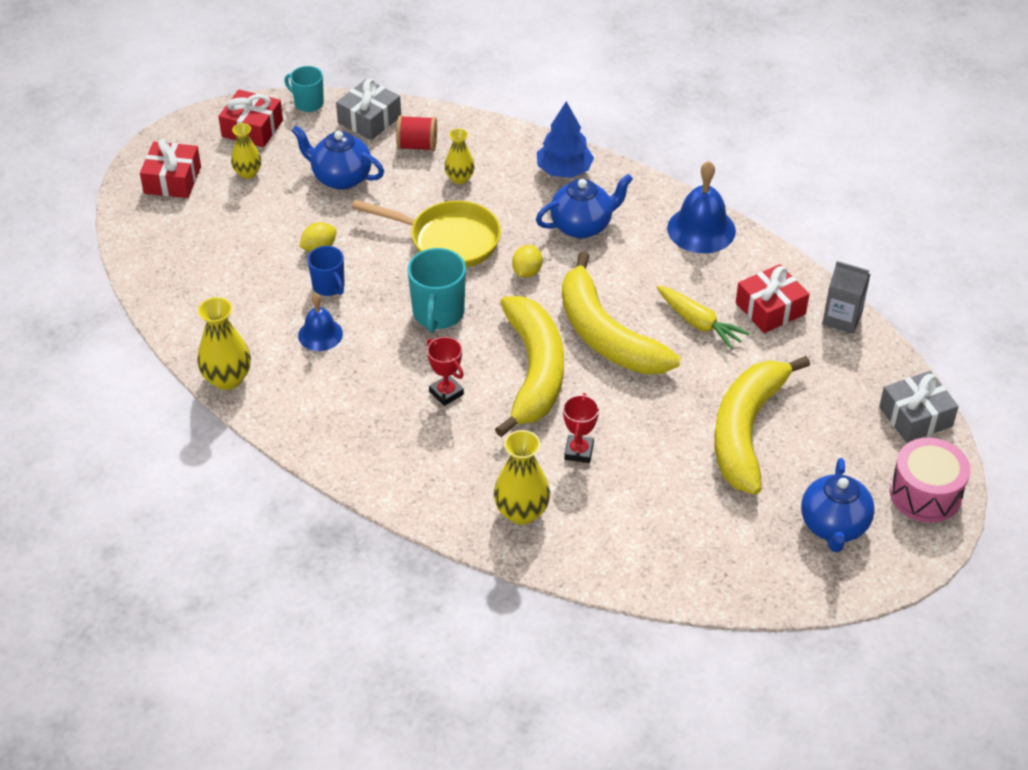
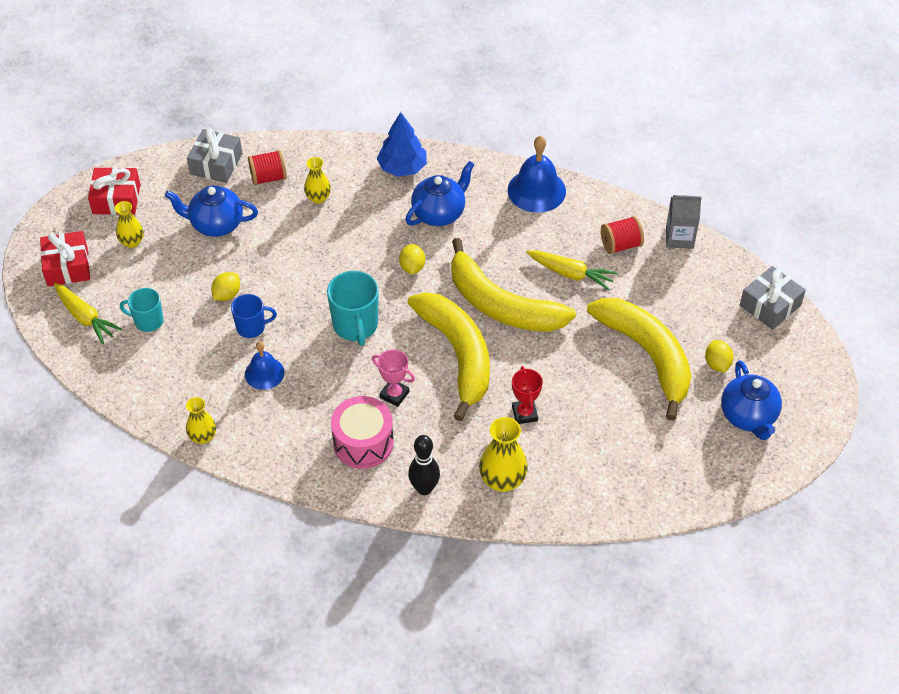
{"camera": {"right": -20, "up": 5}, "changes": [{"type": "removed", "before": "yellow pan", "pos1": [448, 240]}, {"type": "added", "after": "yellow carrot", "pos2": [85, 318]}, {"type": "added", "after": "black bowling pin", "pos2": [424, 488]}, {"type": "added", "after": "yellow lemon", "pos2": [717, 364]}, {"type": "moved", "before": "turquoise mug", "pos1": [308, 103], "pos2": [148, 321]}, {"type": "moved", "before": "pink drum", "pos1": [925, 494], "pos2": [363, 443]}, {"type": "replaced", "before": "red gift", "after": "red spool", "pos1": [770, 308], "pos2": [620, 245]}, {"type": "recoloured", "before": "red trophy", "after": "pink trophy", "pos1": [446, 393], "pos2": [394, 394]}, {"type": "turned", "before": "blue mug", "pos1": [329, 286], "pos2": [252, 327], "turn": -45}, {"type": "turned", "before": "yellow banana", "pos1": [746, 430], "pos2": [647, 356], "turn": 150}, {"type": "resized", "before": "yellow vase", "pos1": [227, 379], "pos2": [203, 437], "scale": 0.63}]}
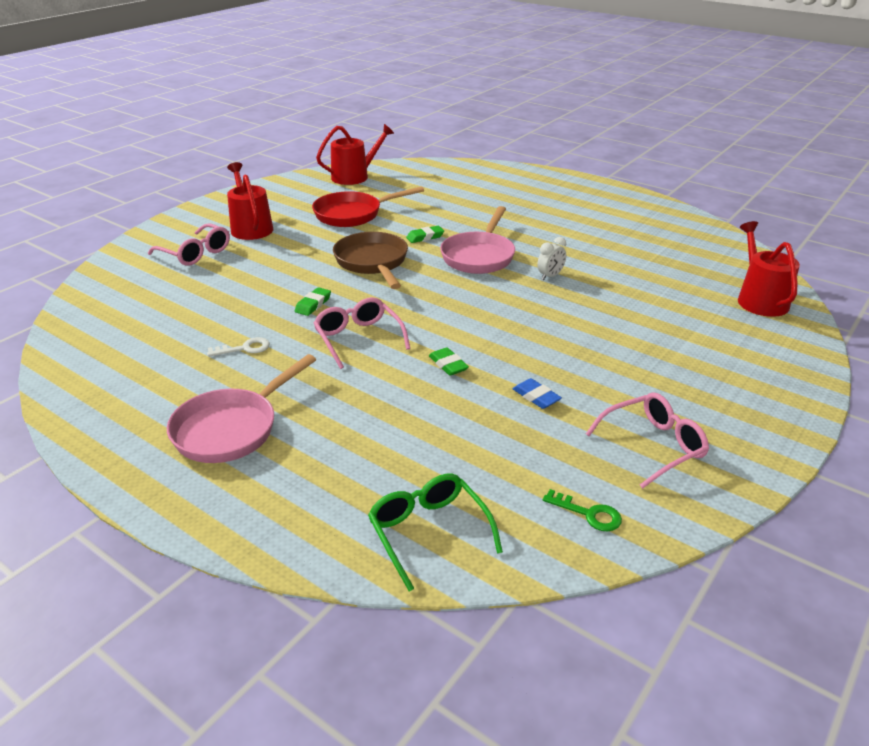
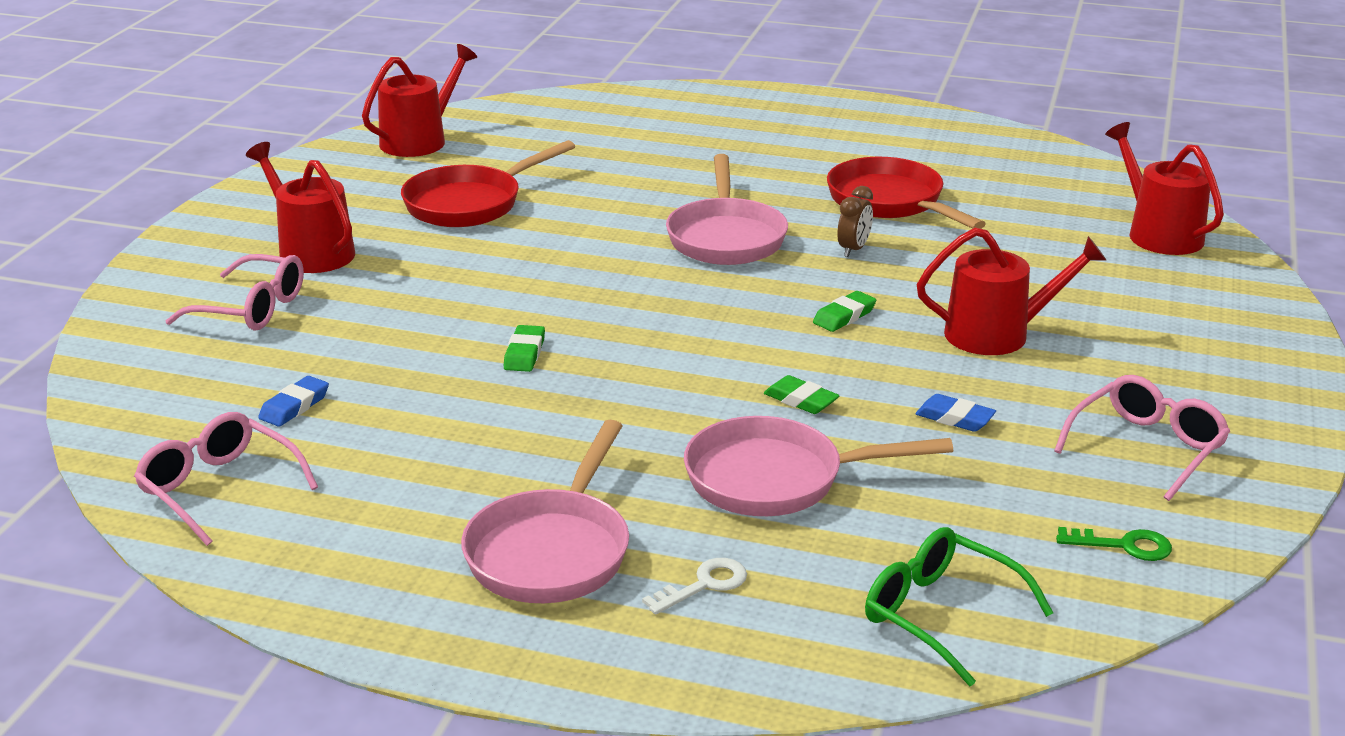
{"camera": {"right": -20, "up": -5}, "changes": [{"type": "removed", "before": "brown pan", "pos1": [372, 262]}, {"type": "added", "after": "blue eraser", "pos2": [294, 406]}, {"type": "added", "after": "pink pan", "pos2": [776, 479]}, {"type": "added", "after": "red pan", "pos2": [890, 202]}, {"type": "added", "after": "red watering can", "pos2": [997, 334]}, {"type": "moved", "before": "white key", "pos1": [244, 348], "pos2": [704, 585]}, {"type": "moved", "before": "pink glasses", "pos1": [358, 339], "pos2": [219, 489]}, {"type": "moved", "before": "green eraser", "pos1": [425, 237], "pos2": [844, 316]}, {"type": "recoloured", "before": "white clock", "after": "brown clock", "pos1": [550, 276], "pos2": [853, 249]}]}
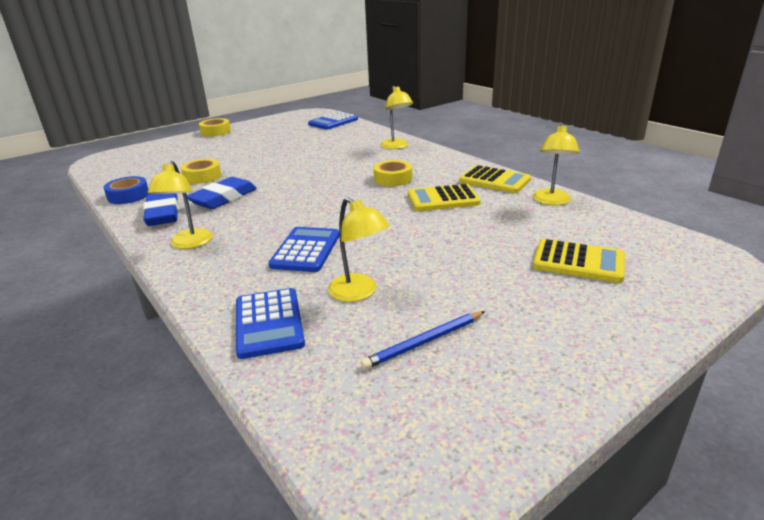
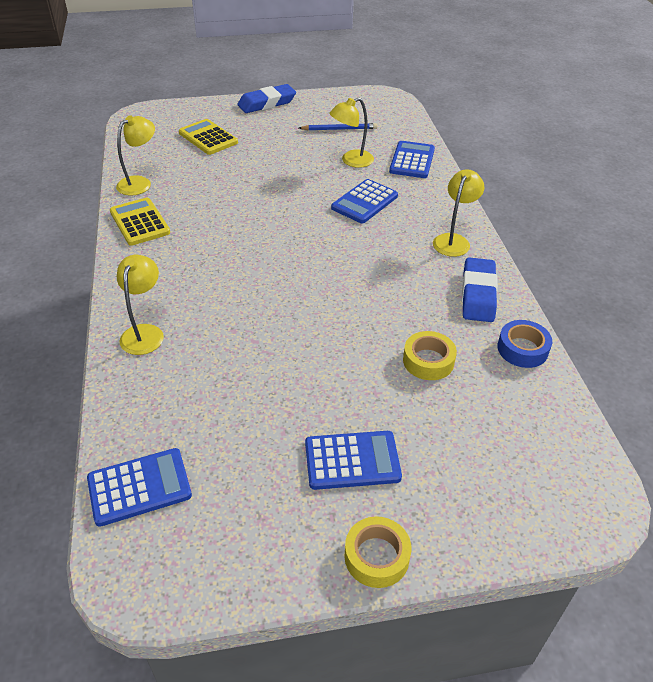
{"camera": {"right": -155, "up": 15}, "changes": [{"type": "removed", "before": "yellow tape", "pos1": [393, 178]}, {"type": "removed", "before": "yellow calculator", "pos1": [443, 199]}, {"type": "added", "after": "blue calculator", "pos2": [352, 460]}, {"type": "moved", "before": "blue eraser", "pos1": [223, 198], "pos2": [267, 103]}, {"type": "turned", "before": "yellow lamp", "pos1": [359, 293], "pos2": [351, 161], "turn": -105}]}
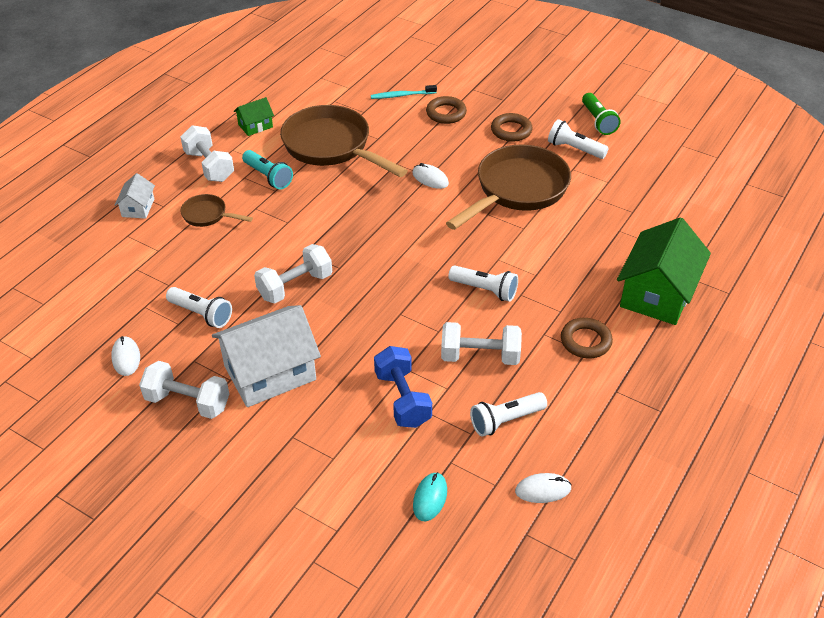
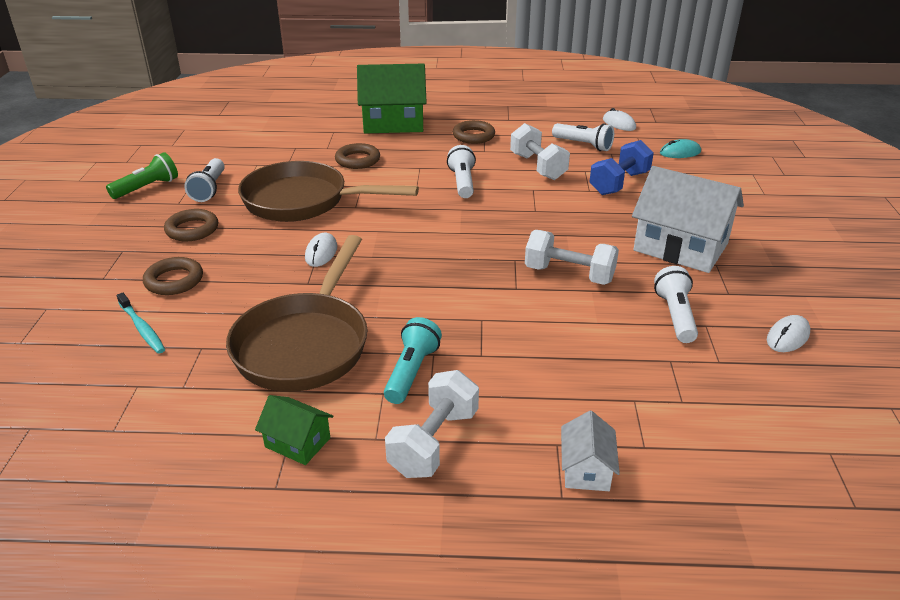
{"camera": {"right": -120, "up": -10}, "changes": [{"type": "removed", "before": "white dumbbell", "pos1": [188, 402]}, {"type": "removed", "before": "brown pan", "pos1": [208, 215]}, {"type": "added", "after": "brown ring", "pos2": [357, 160]}, {"type": "turned", "before": "white house", "pos1": [138, 208], "pos2": [586, 469], "turn": -60}]}
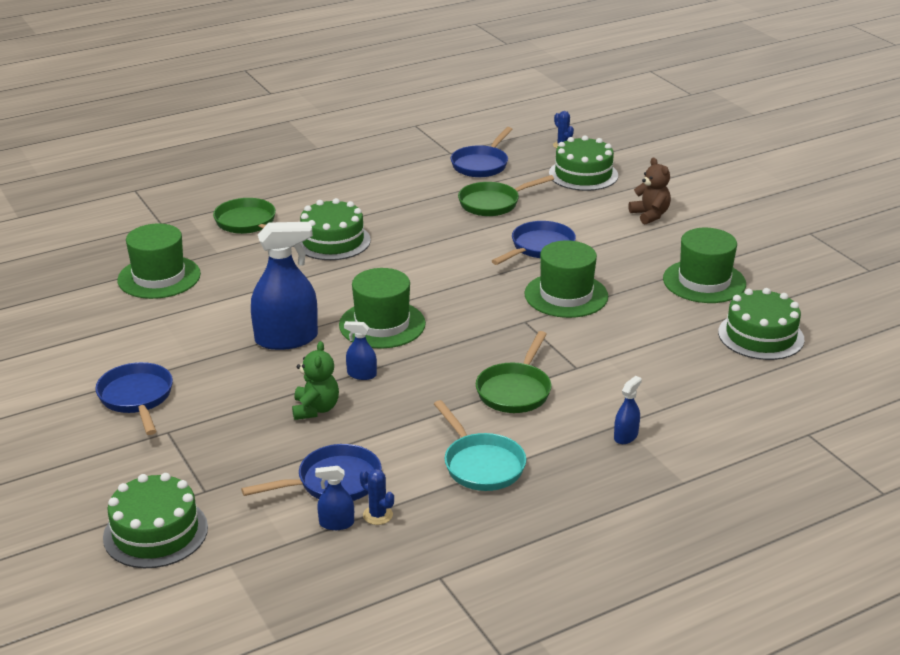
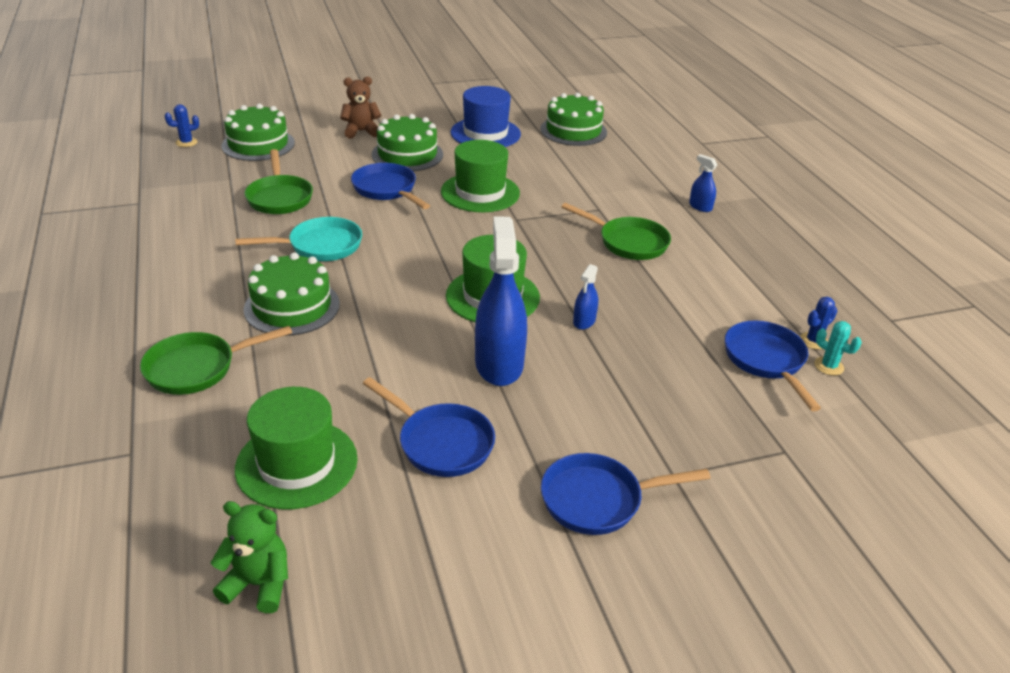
{"camera": {"right": -80, "up": 5}, "changes": [{"type": "moved", "before": "green cake", "pos1": [155, 532], "pos2": [407, 154]}, {"type": "moved", "before": "green teddy bear", "pos1": [315, 409], "pos2": [258, 584]}, {"type": "moved", "before": "turquoise pan", "pos1": [481, 464], "pos2": [320, 246]}, {"type": "moved", "before": "blue pan", "pos1": [481, 164], "pos2": [441, 443]}, {"type": "replaced", "before": "blue spray bottle", "after": "turquoise cactus", "pos1": [336, 523], "pos2": [828, 366]}, {"type": "recoloured", "before": "green hat", "after": "blue hat", "pos1": [704, 281], "pos2": [485, 133]}]}
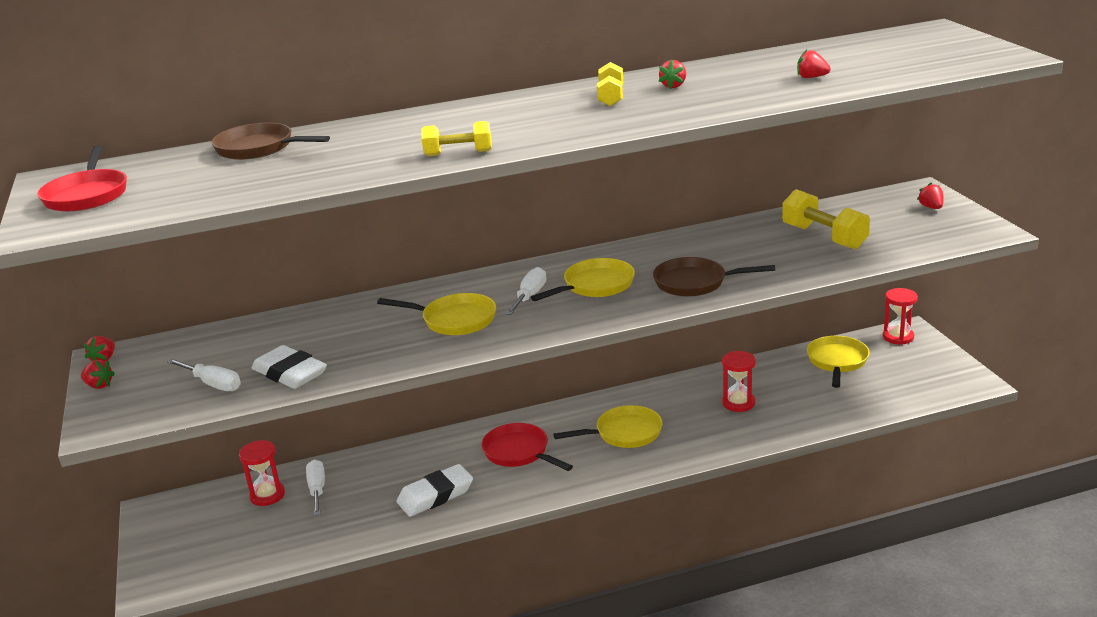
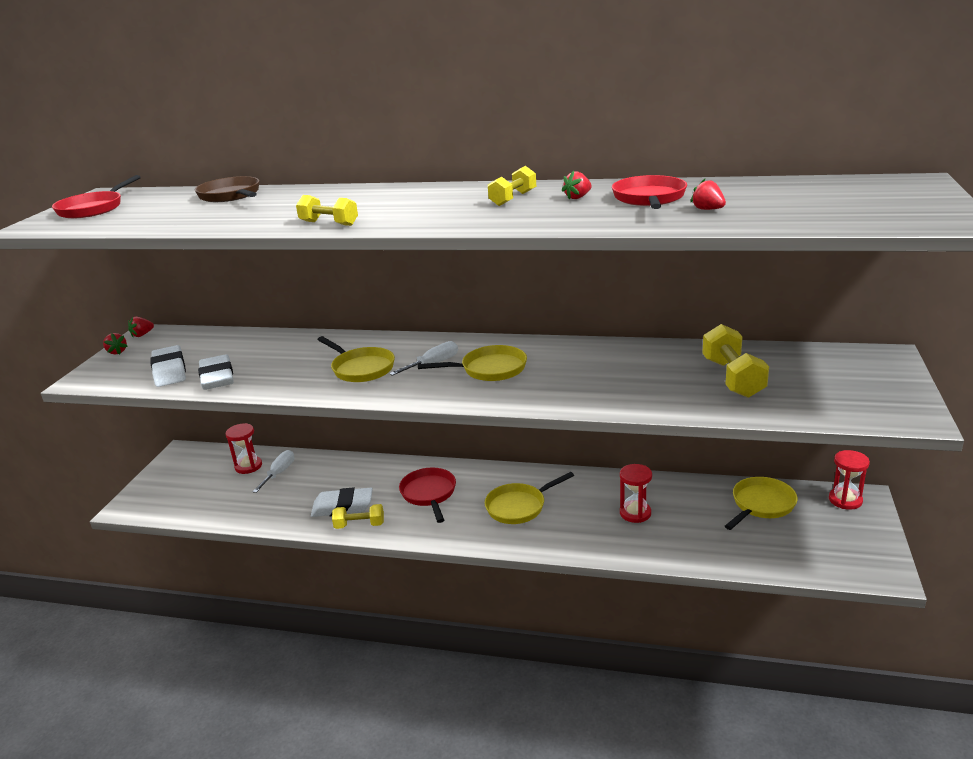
{"camera": {"right": 30, "up": 0}, "changes": [{"type": "removed", "before": "brown pan", "pos1": [695, 283]}, {"type": "removed", "before": "red strawberry", "pos1": [931, 207]}, {"type": "added", "after": "yellow dumbbell", "pos2": [359, 525]}, {"type": "added", "after": "red pan", "pos2": [649, 198]}, {"type": "replaced", "before": "white screwdriver", "after": "white eraser", "pos1": [213, 384], "pos2": [169, 371]}, {"type": "turned", "before": "yellow pan", "pos1": [624, 433], "pos2": [519, 506], "turn": 135}]}
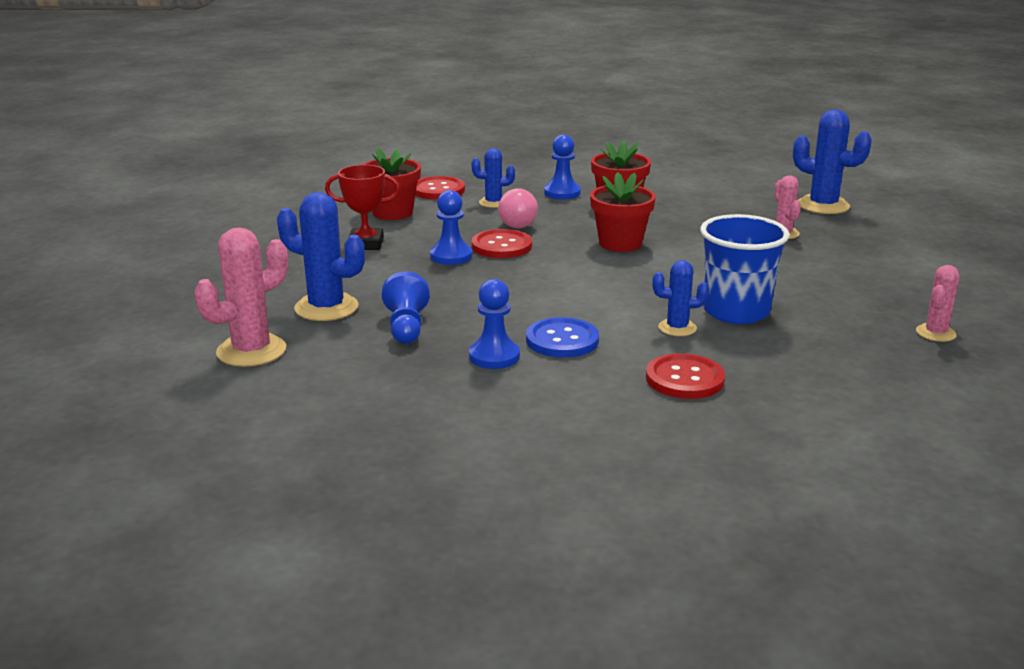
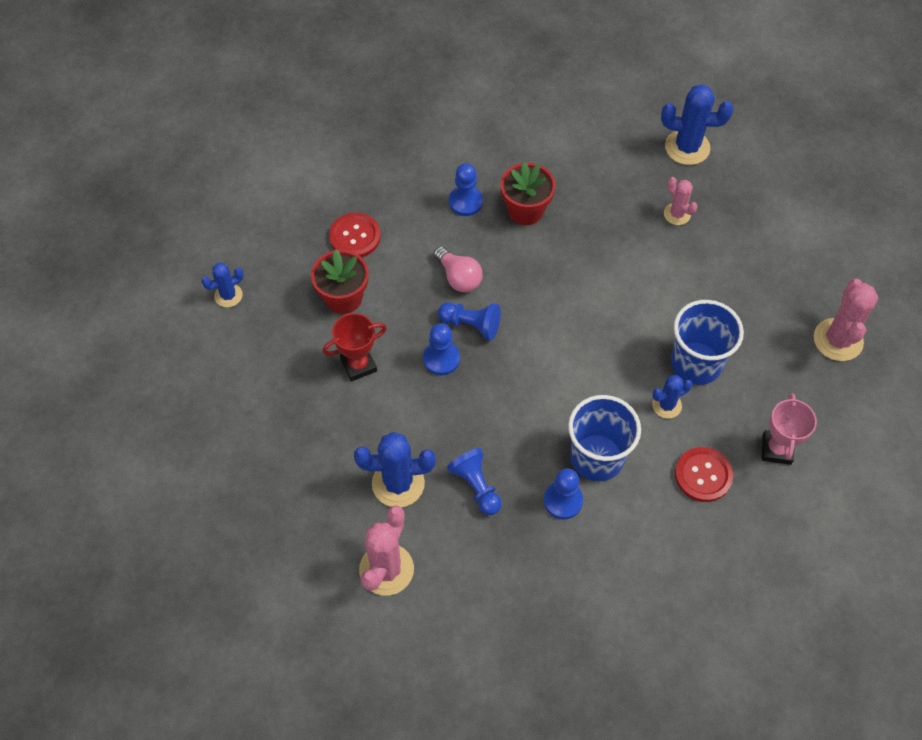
{"camera": {"right": -25, "up": 35}, "changes": [{"type": "removed", "before": "red flower pot", "pos1": [620, 243]}, {"type": "added", "after": "pink trophy", "pos2": [776, 449]}, {"type": "moved", "before": "blue cactus", "pos1": [493, 203], "pos2": [228, 295]}, {"type": "replaced", "before": "red button", "after": "blue pawn", "pos1": [501, 246], "pos2": [471, 325]}, {"type": "replaced", "before": "blue button", "after": "blue cup", "pos1": [562, 340], "pos2": [597, 457]}, {"type": "resized", "before": "pink cactus", "pos1": [935, 333], "pos2": [838, 340], "scale": 1.72}]}
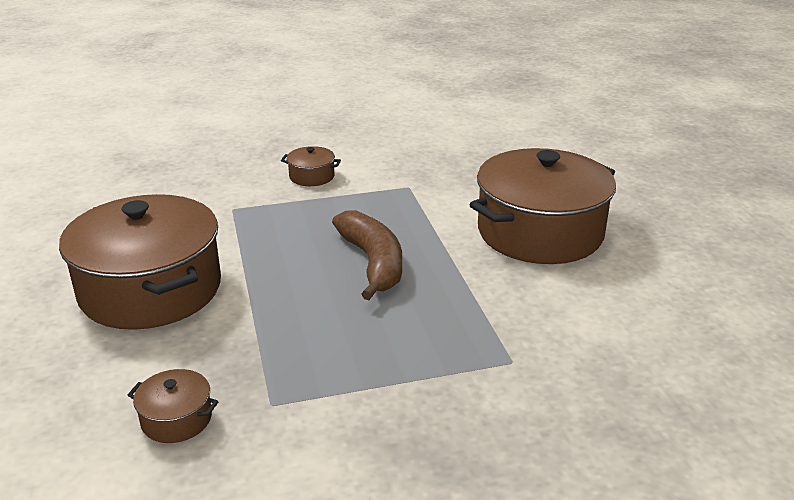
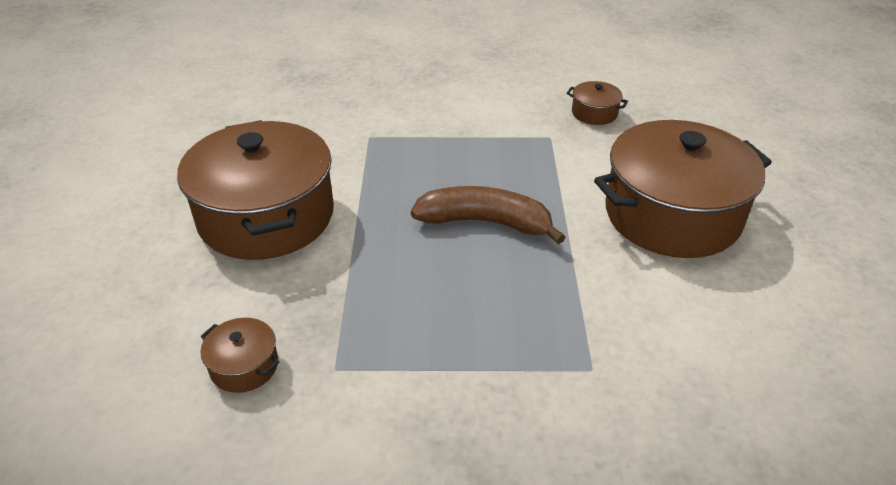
{"camera": {"right": 15, "up": 10}, "changes": [{"type": "moved", "before": "brown pot", "pos1": [311, 176], "pos2": [594, 113]}, {"type": "turned", "before": "brown banana", "pos1": [373, 263], "pos2": [485, 222], "turn": -75}]}
